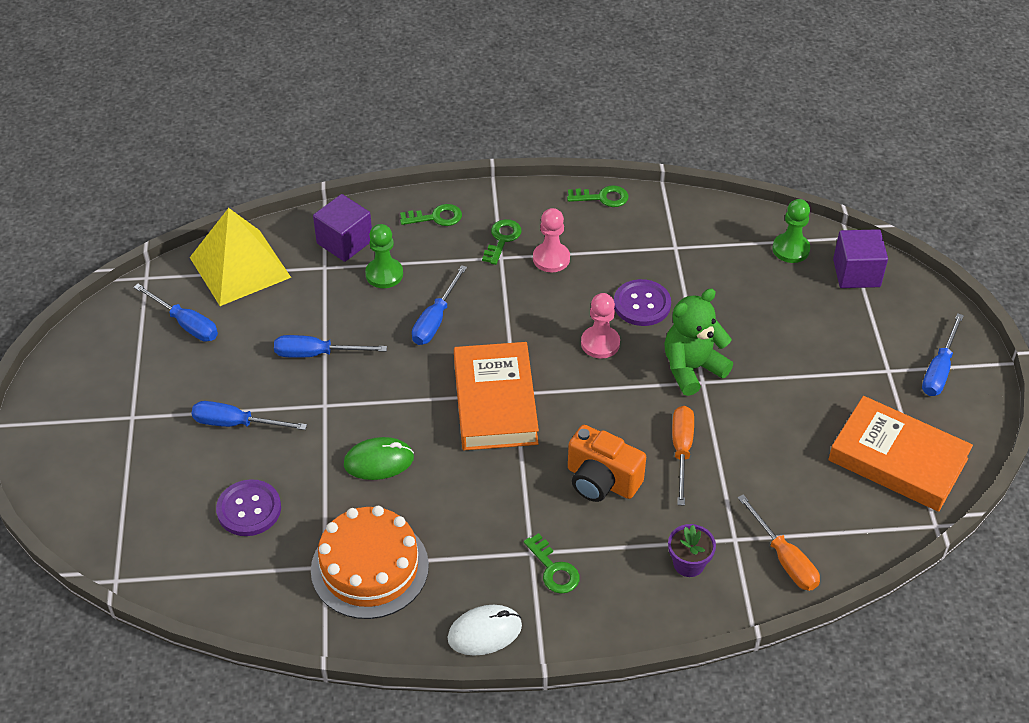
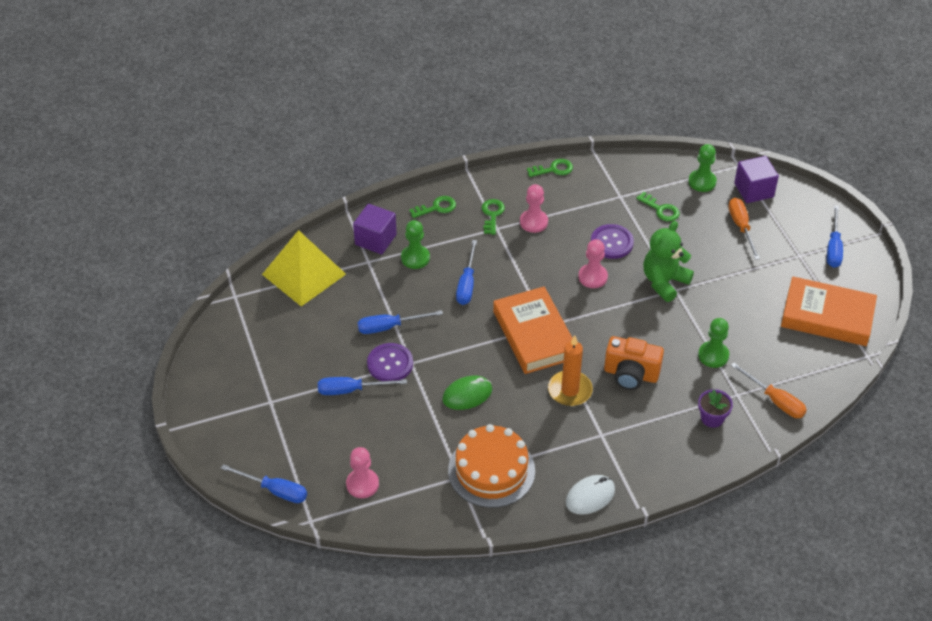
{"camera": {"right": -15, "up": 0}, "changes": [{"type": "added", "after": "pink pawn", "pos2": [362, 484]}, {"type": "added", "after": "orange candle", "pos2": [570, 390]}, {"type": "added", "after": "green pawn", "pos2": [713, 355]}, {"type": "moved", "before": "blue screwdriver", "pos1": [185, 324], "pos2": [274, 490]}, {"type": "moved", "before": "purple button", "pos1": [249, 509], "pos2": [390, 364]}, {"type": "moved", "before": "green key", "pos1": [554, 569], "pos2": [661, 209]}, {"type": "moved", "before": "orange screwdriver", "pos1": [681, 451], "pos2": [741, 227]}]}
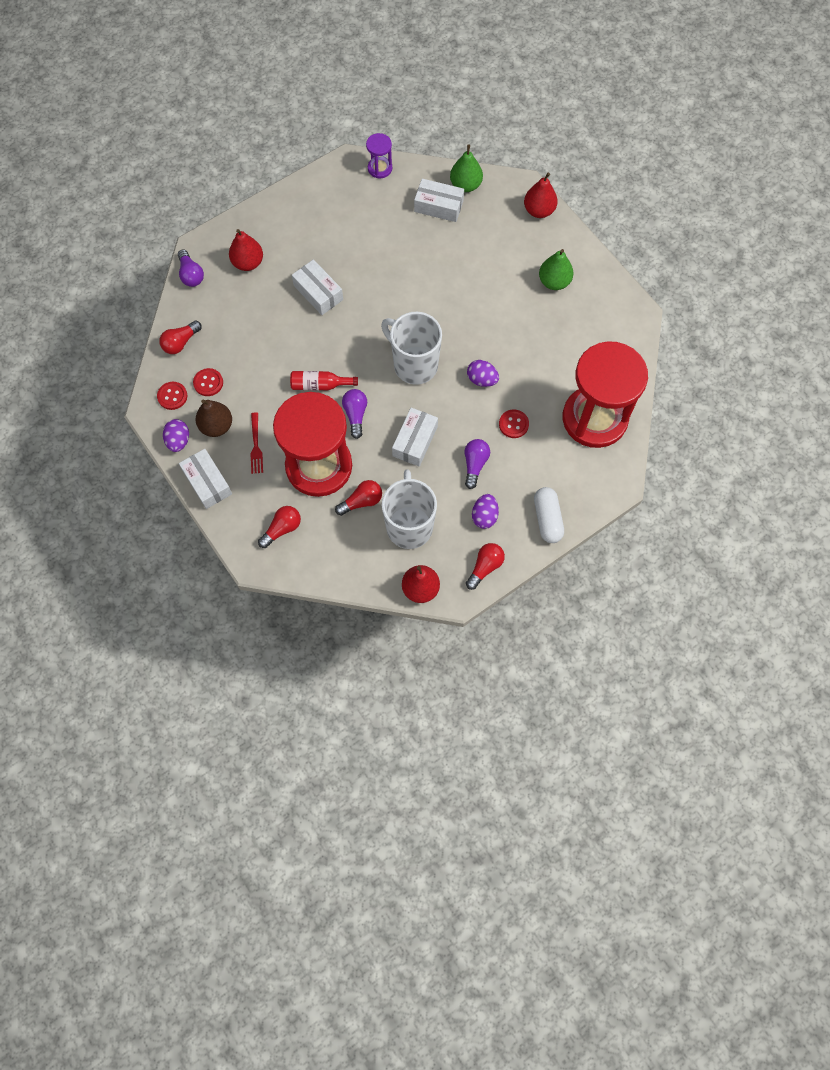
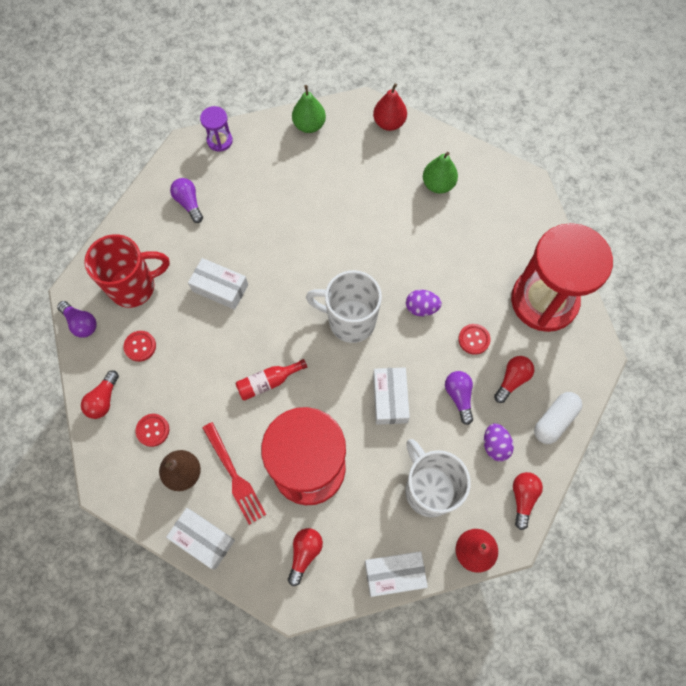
{"camera": {"right": -25, "up": 0}, "changes": [{"type": "removed", "before": "purple egg", "pos1": [178, 441]}, {"type": "moved", "before": "red button", "pos1": [172, 396], "pos2": [140, 346]}, {"type": "moved", "before": "red light bulb", "pos1": [362, 501], "pos2": [512, 380]}, {"type": "moved", "before": "purple light bulb", "pos1": [355, 415], "pos2": [189, 203]}, {"type": "moved", "before": "white box", "pos1": [438, 206], "pos2": [394, 574]}, {"type": "replaced", "before": "red pear", "after": "red mug", "pos1": [248, 263], "pos2": [134, 287]}, {"type": "turned", "before": "white capsule", "pos1": [547, 519], "pos2": [554, 420], "turn": 75}, {"type": "resized", "before": "red fork", "pos1": [256, 445], "pos2": [234, 475], "scale": 1.5}]}
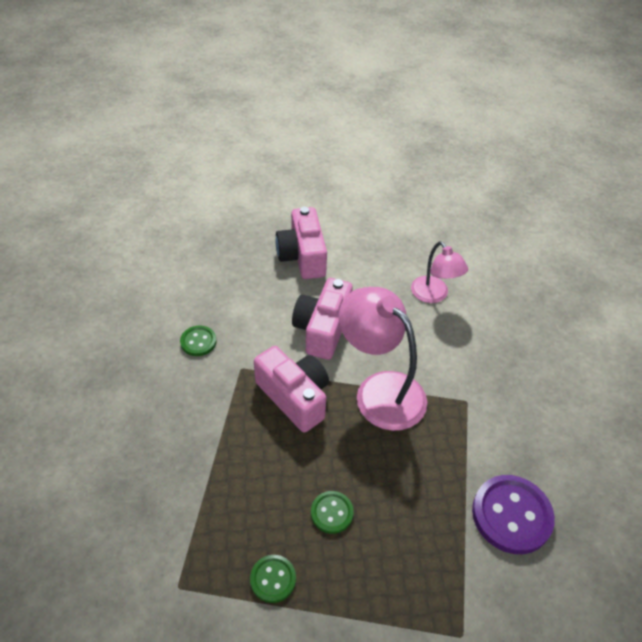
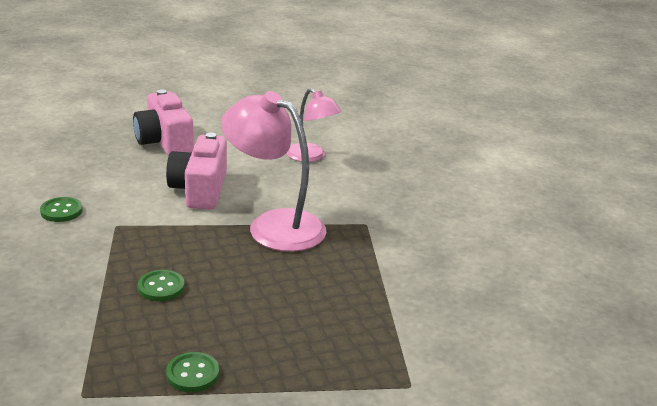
{"camera": {"right": -15, "up": -20}, "changes": [{"type": "removed", "before": "pink camera", "pos1": [294, 397]}, {"type": "removed", "before": "purple button", "pos1": [511, 515]}, {"type": "moved", "before": "green button", "pos1": [332, 513], "pos2": [161, 287]}]}
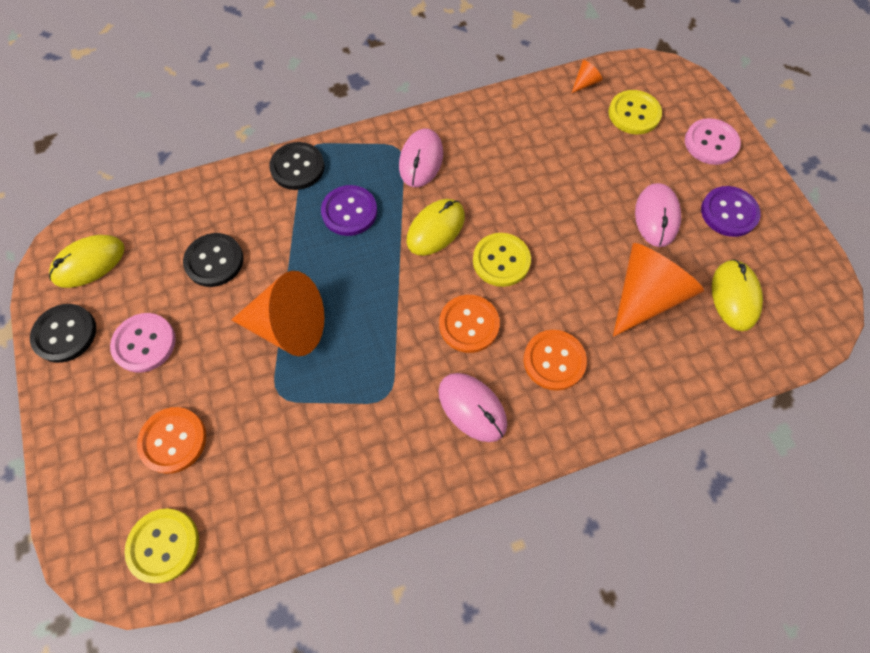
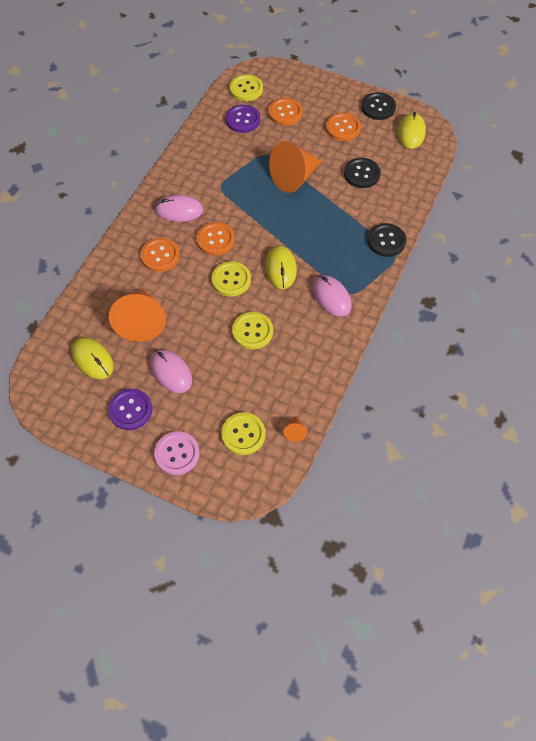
{"camera": {"right": 135, "up": -5}, "changes": [{"type": "added", "after": "yellow button", "pos2": [252, 331]}, {"type": "moved", "before": "purple button", "pos1": [349, 212], "pos2": [243, 120]}, {"type": "recoloured", "before": "pink button", "after": "orange button", "pos1": [144, 343], "pos2": [343, 128]}]}
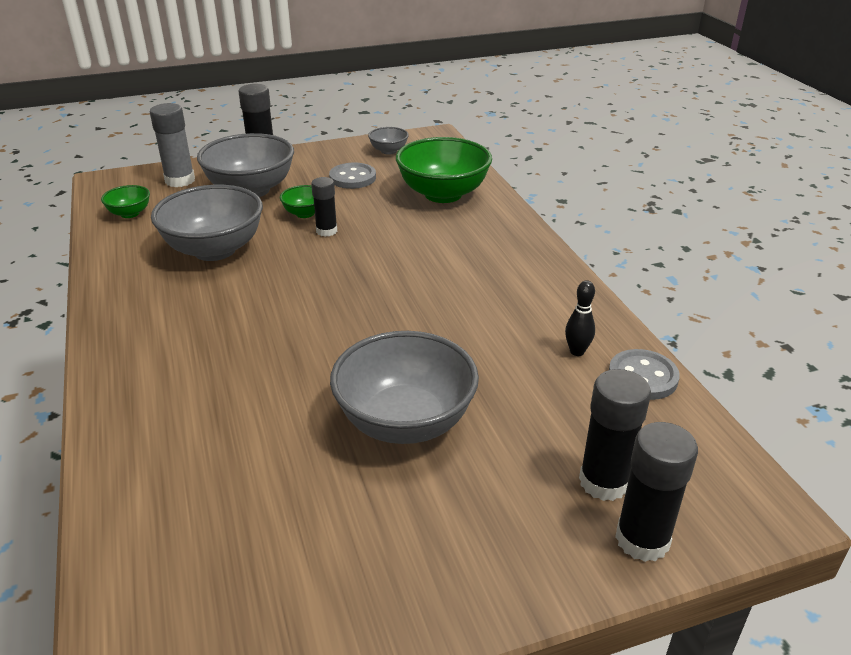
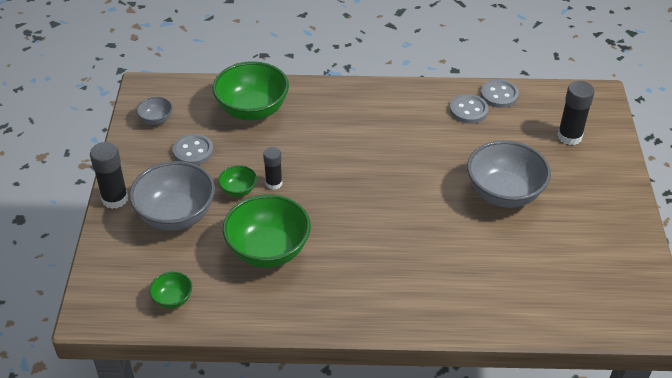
{"camera": {"right": -70, "up": 10}, "changes": [{"type": "removed", "before": "grey glue stick", "pos1": [180, 180]}, {"type": "removed", "before": "black glue stick", "pos1": [642, 539]}, {"type": "replaced", "before": "black bowling pin", "after": "grey button", "pos1": [577, 351], "pos2": [468, 110]}, {"type": "recoloured", "before": "grey bowl", "after": "green bowl", "pos1": [214, 250], "pos2": [268, 250]}]}
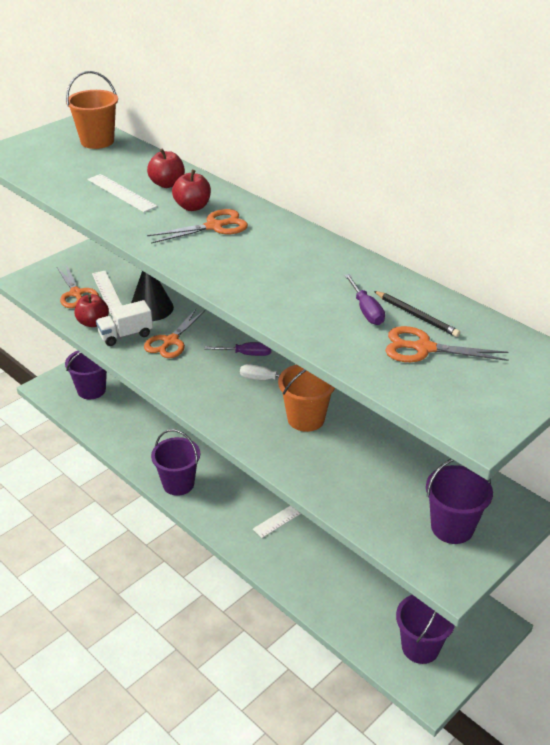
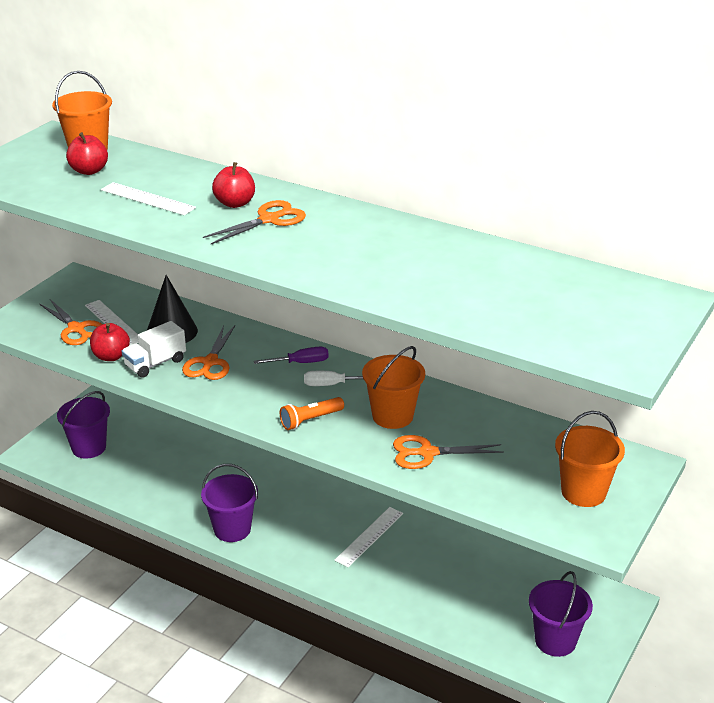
{"camera": {"right": -15, "up": -5}, "changes": [{"type": "removed", "before": "purple screwdriver", "pos1": [366, 311]}, {"type": "removed", "before": "black pencil", "pos1": [416, 316]}, {"type": "added", "after": "orange flashlight", "pos2": [310, 420]}, {"type": "moved", "before": "red apple", "pos1": [167, 184], "pos2": [89, 171]}, {"type": "moved", "before": "orange scissors", "pos1": [423, 348], "pos2": [427, 453]}, {"type": "recoloured", "before": "purple bucket", "after": "orange bucket", "pos1": [452, 527], "pos2": [583, 492]}]}
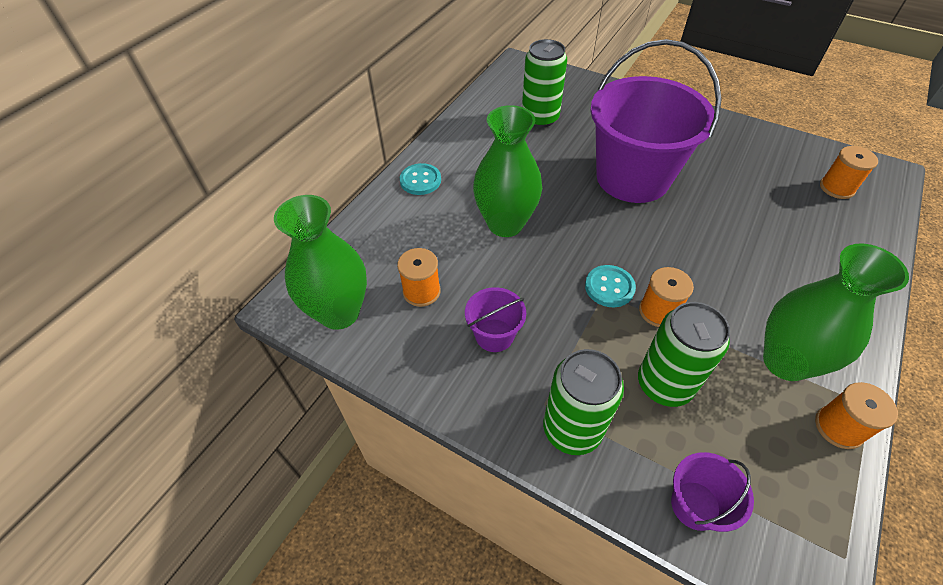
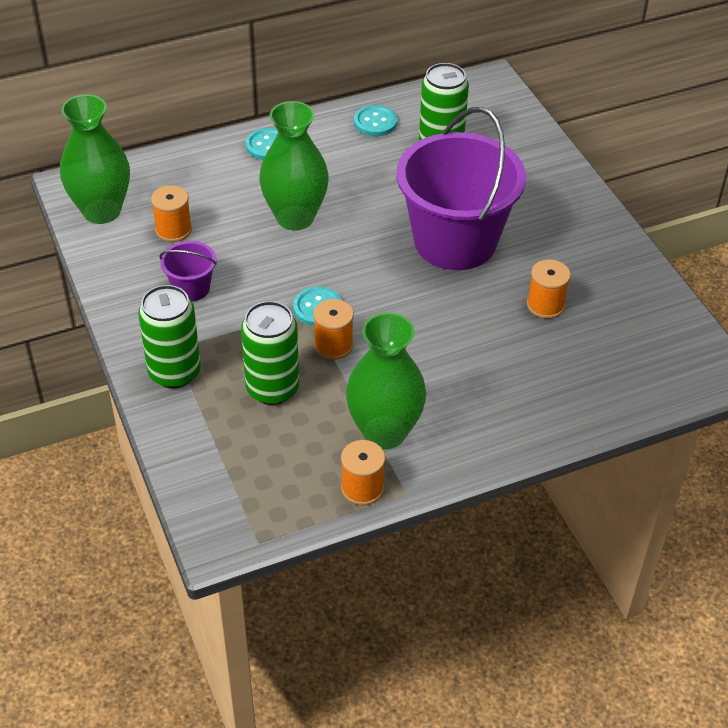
{"camera": {"right": 35, "up": -5}, "changes": [{"type": "removed", "before": "purple bucket", "pos1": [695, 505]}, {"type": "added", "after": "turquoise button", "pos2": [375, 122]}, {"type": "moved", "before": "orange spool", "pos1": [837, 188], "pos2": [545, 305]}]}
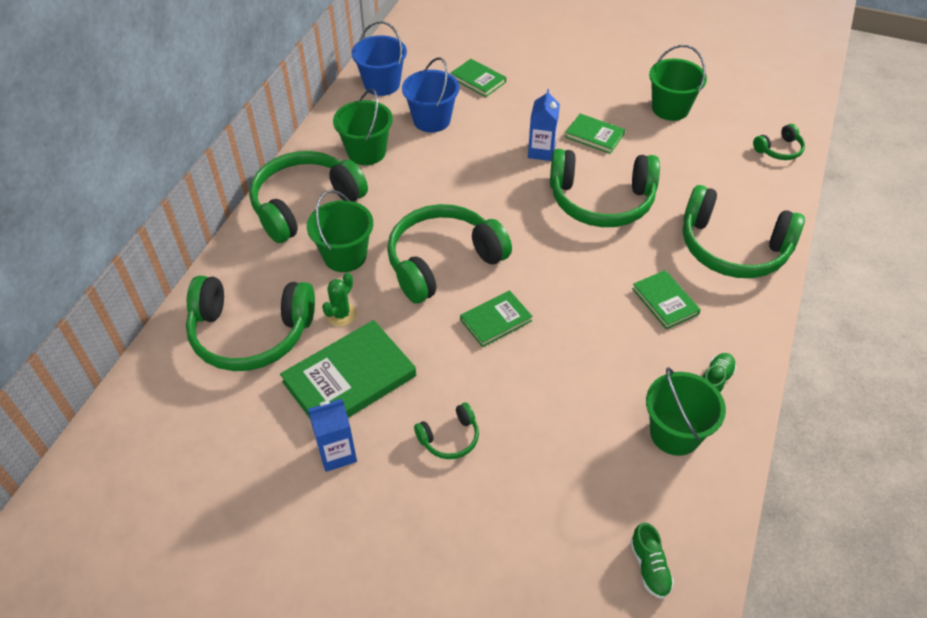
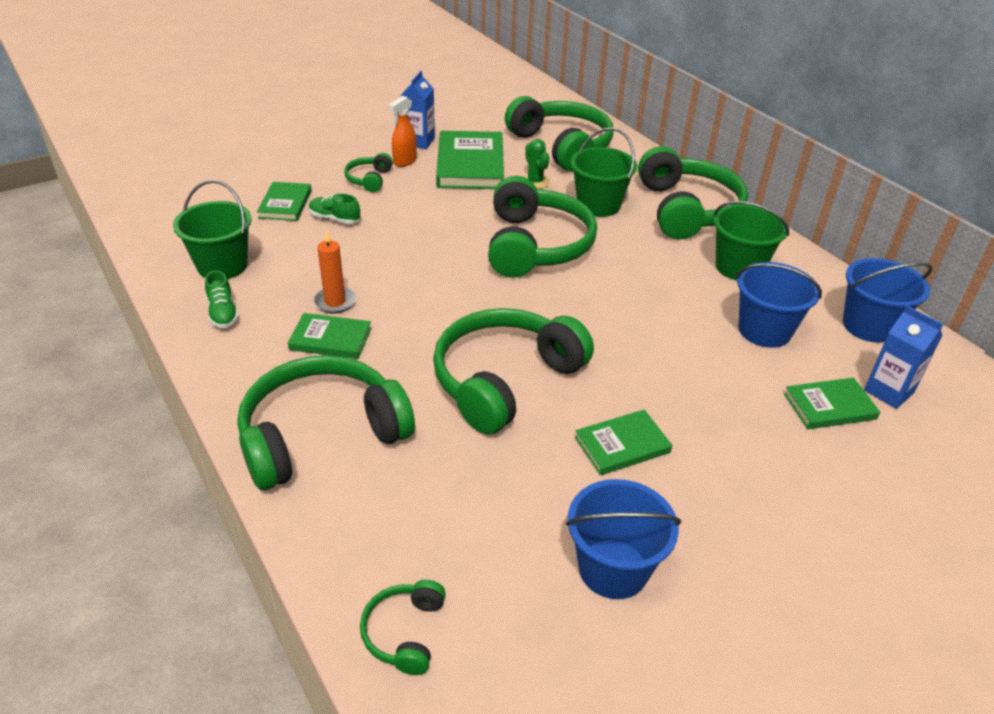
{"camera": {"right": 125, "up": -10}, "changes": [{"type": "added", "after": "orange candle", "pos2": [335, 302]}, {"type": "added", "after": "orange spray bottle", "pos2": [404, 161]}, {"type": "moved", "before": "green book", "pos1": [496, 320], "pos2": [285, 204]}, {"type": "moved", "before": "blue carton", "pos1": [541, 151], "pos2": [888, 391]}, {"type": "moved", "before": "green shoe", "pos1": [649, 567], "pos2": [335, 219]}, {"type": "recoloured", "before": "green bucket", "after": "blue bucket", "pos1": [670, 108], "pos2": [613, 568]}, {"type": "turned", "before": "green headphones", "pos1": [251, 333], "pos2": [561, 146], "turn": 105}]}
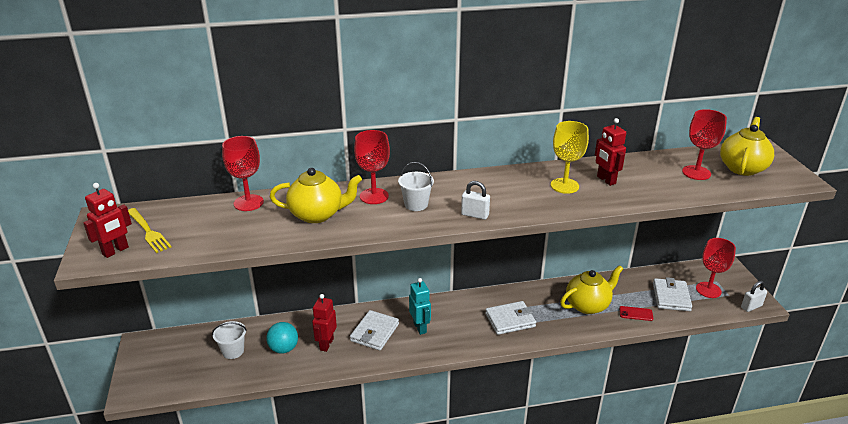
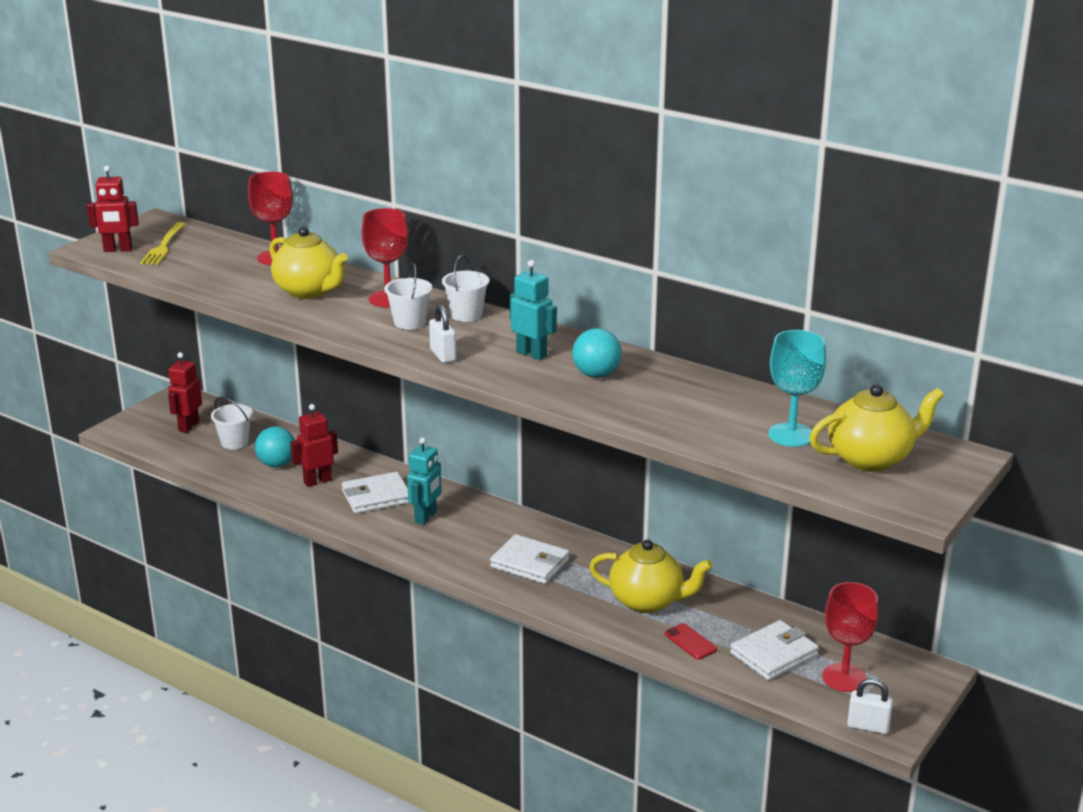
{"camera": {"right": 45, "up": -5}, "changes": [{"type": "added", "after": "white bucket", "pos2": [466, 315]}, {"type": "added", "after": "turquoise robot", "pos2": [532, 354]}, {"type": "moved", "before": "red robot", "pos1": [606, 180], "pos2": [188, 426]}, {"type": "replaced", "before": "yellow goblet", "after": "turquoise ball", "pos1": [564, 186], "pos2": [596, 375]}, {"type": "recoloured", "before": "red goblet", "after": "turquoise goblet", "pos1": [696, 173], "pos2": [791, 435]}]}
